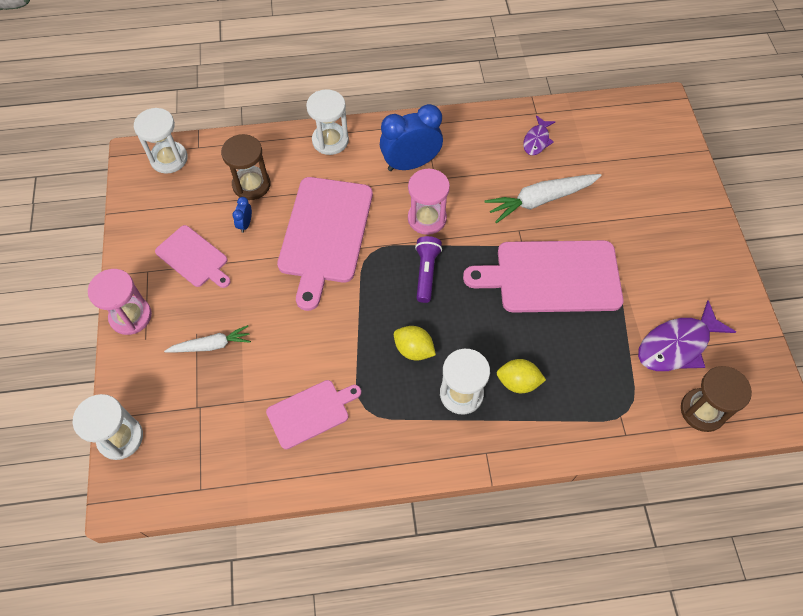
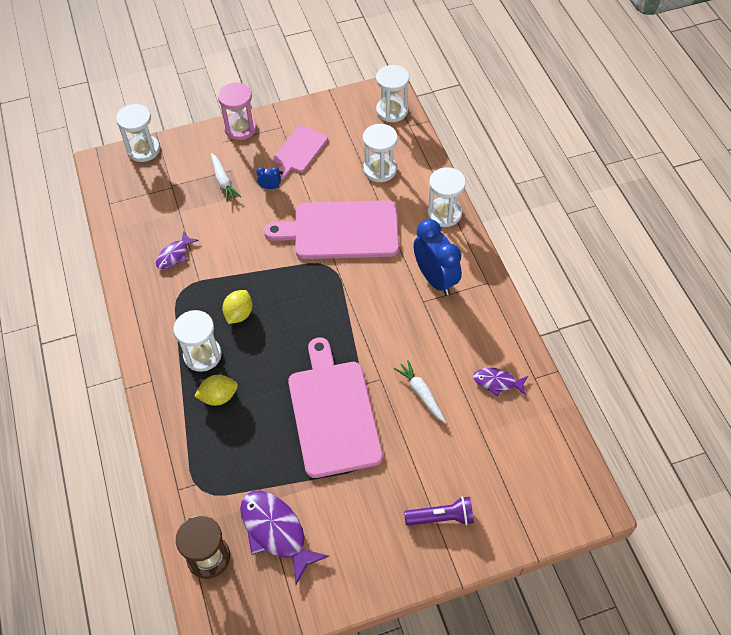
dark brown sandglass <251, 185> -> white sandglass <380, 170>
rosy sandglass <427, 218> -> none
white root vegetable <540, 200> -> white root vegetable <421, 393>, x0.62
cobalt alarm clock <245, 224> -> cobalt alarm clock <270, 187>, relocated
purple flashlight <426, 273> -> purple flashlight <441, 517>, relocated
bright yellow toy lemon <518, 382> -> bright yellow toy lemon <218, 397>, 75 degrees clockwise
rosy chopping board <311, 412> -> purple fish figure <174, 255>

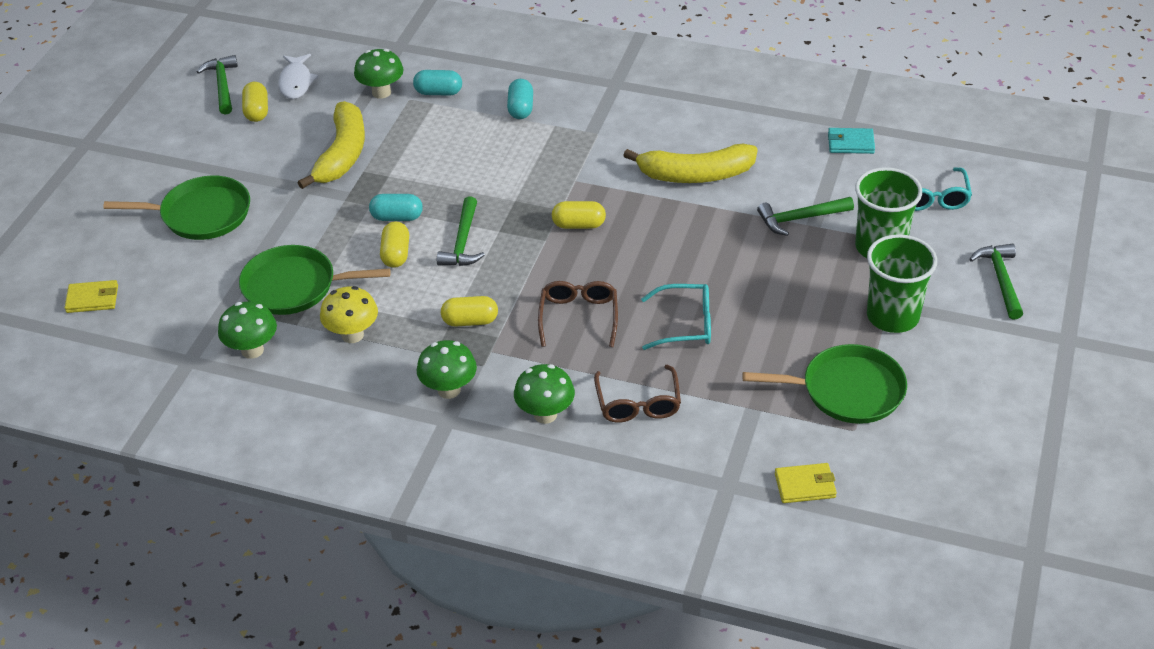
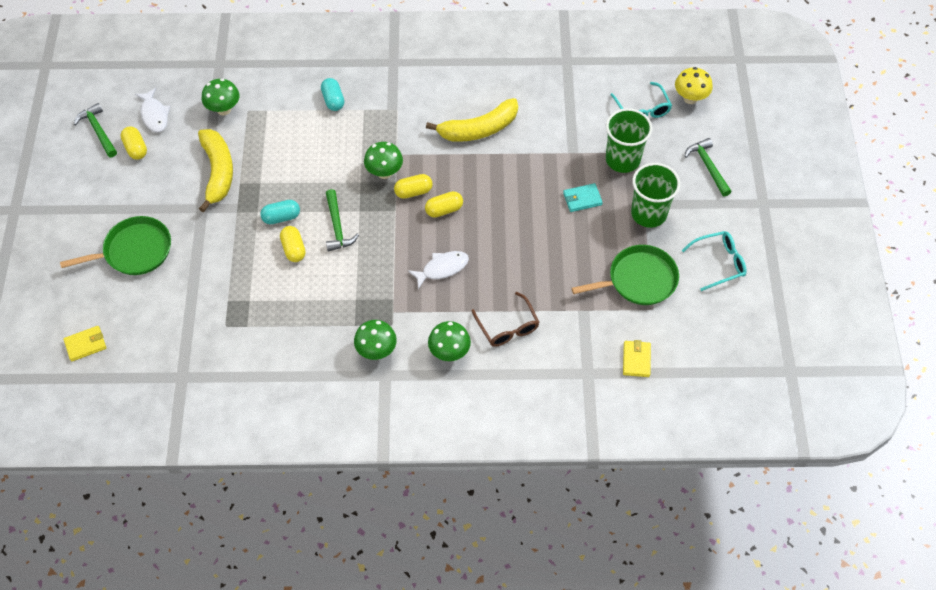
turquoise capsule <438, 92> -> none
turquoise wallet <850, 143> -> turquoise wallet <582, 199>, relocated
green carpenter's hammer <801, 218> -> none
green skillet <294, 286> -> none
dark brown spectacles <578, 317> -> white fish figure <442, 268>
turquoise spectacles <685, 324> -> turquoise spectacles <719, 263>, relocated
bright yellow fungus <352, 335> -> bright yellow fungus <690, 98>, relocated
bright yellow capsule <470, 321> -> bright yellow capsule <444, 210>, relocated
green fungus <252, 350> -> green fungus <384, 172>, relocated
bright yellow wallet <805, 485> -> bright yellow wallet <636, 360>, 60 degrees counterclockwise

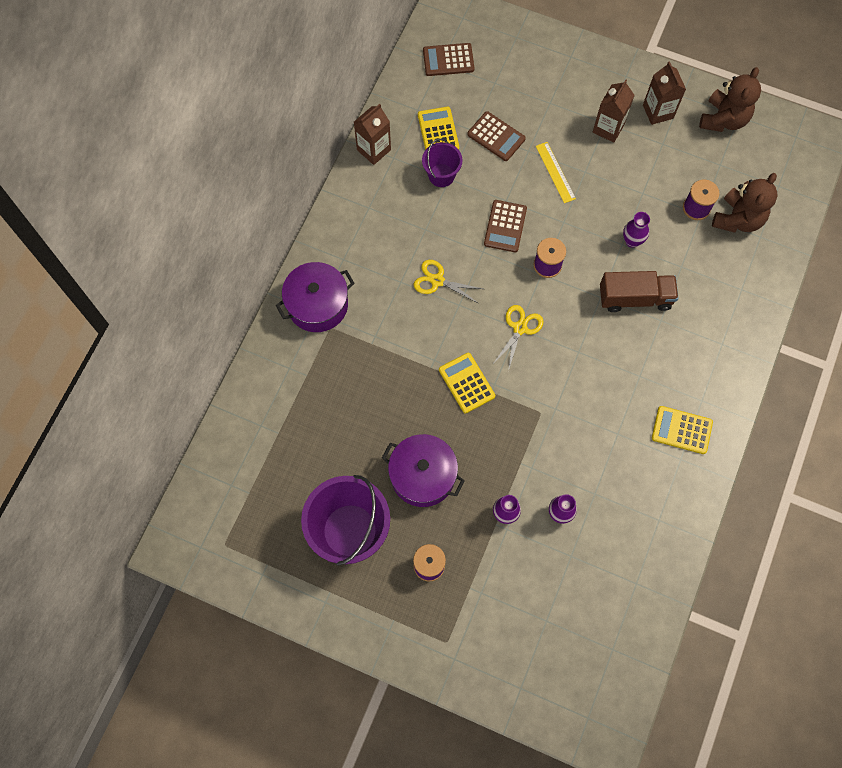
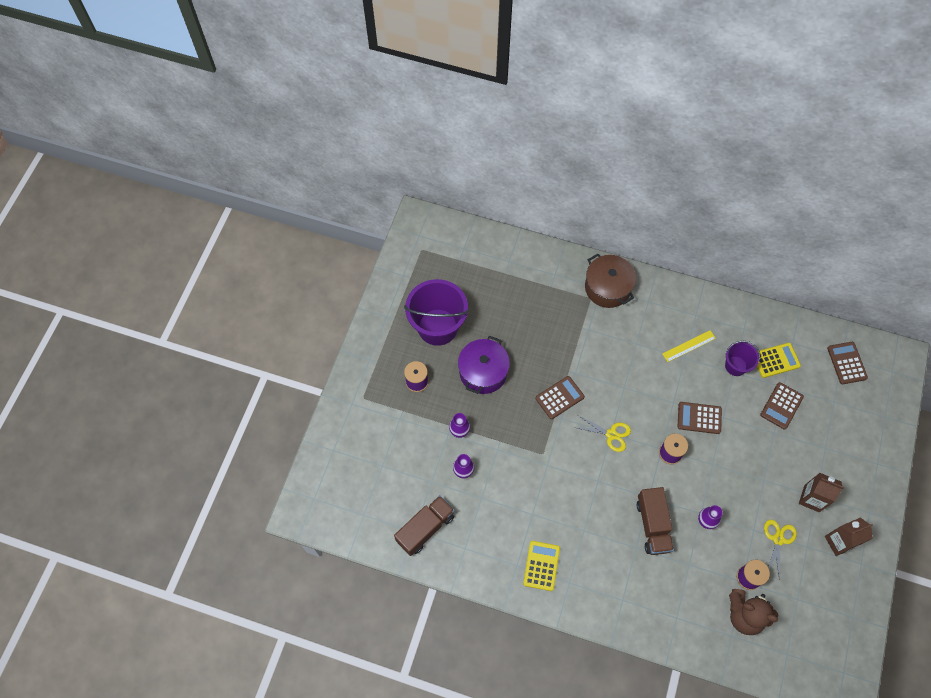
dark brown stuffed bear <723, 119> -> none
dark brown carton <374, 150> -> none
bright yellow ruler <555, 172> -> bright yellow ruler <689, 346>, relocated
bright yellow shears <437, 280> -> bright yellow shears <778, 539>, relocated
purple cooking pot <317, 305> -> dark brown cooking pot <607, 288>
bright yellow calculator <466, 383> -> dark brown calculator <559, 397>
none -> dark brown toy truck <425, 528>

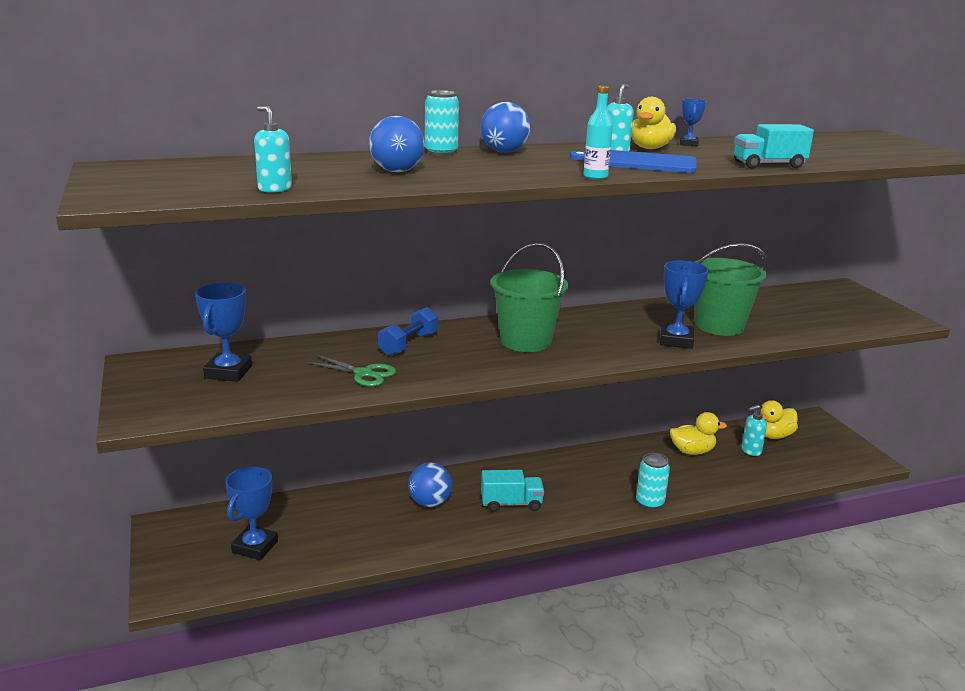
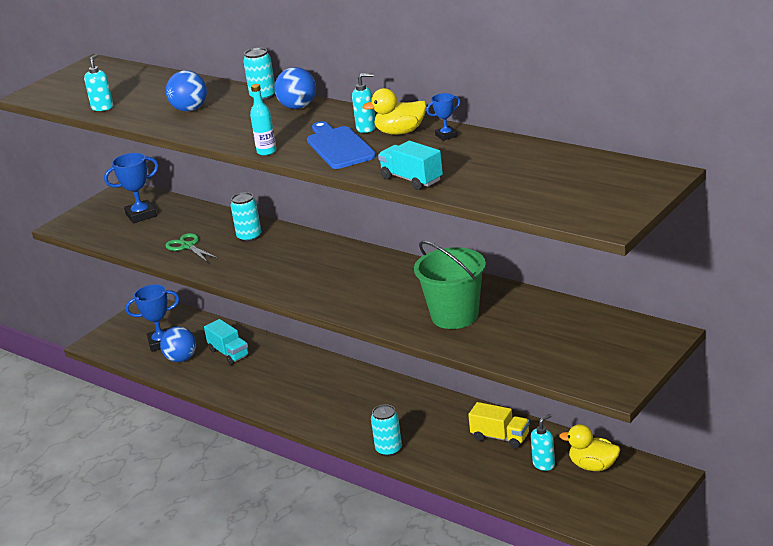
green bucket <526, 341> -> none
cobalt award cup <676, 340> -> none
cobalt free weight <408, 344> -> turquoise tin <249, 237>
green shears <364, 374> -> green shears <187, 246>, 150 degrees clockwise
turquoise soap pump <750, 451> -> turquoise soap pump <544, 464>, 105 degrees clockwise
bright yellow duck <692, 451> -> bright yellow toy truck <500, 437>
cobalt play ball <430, 503> -> cobalt play ball <181, 359>, relocated
turquoise toy truck <511, 504> -> turquoise toy truck <229, 353>, relocated

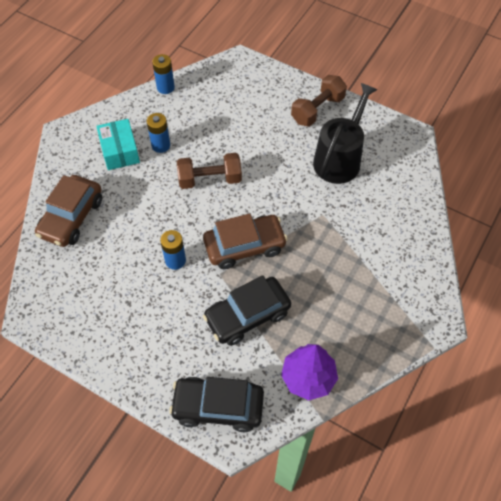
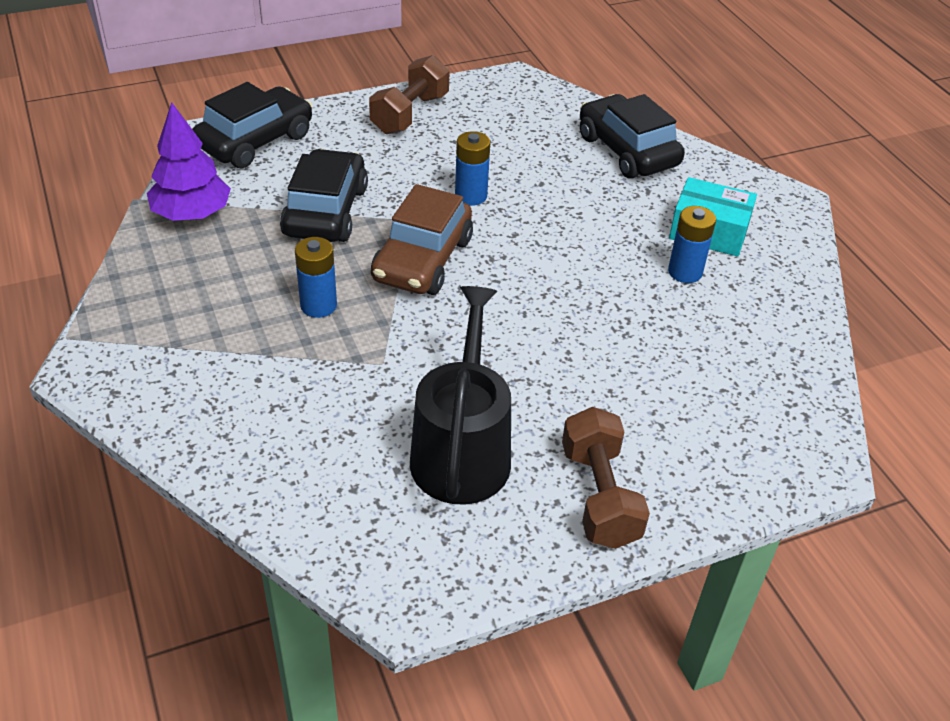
cobalt AA battery <165, 87> -> cobalt AA battery <318, 305>, relocated
ebony sprinkling can <339, 159> -> ebony sprinkling can <461, 451>, 150 degrees counterclockwise
dark brown free weight <210, 179> -> dark brown free weight <410, 114>, relocated
dark brown automobile <72, 217> -> ebony automobile <627, 151>

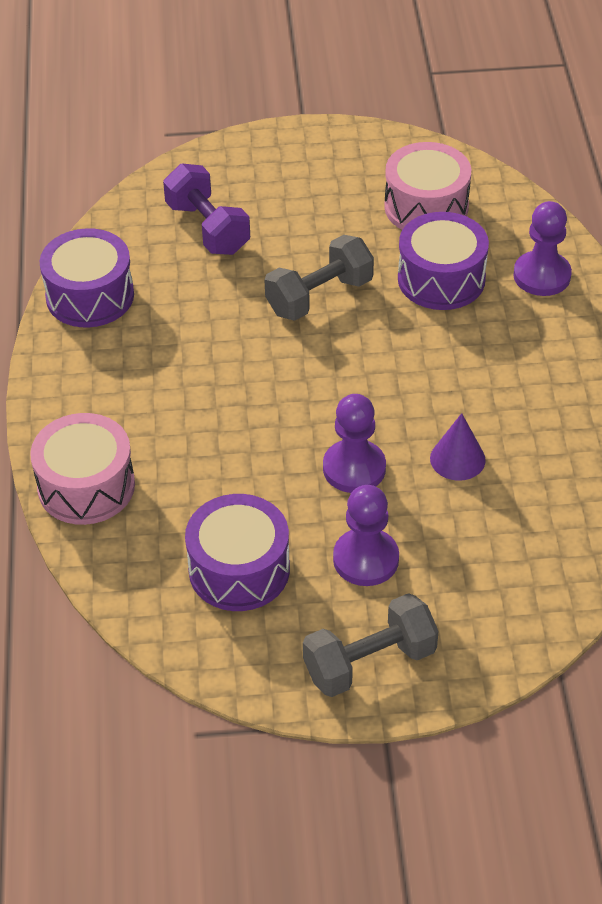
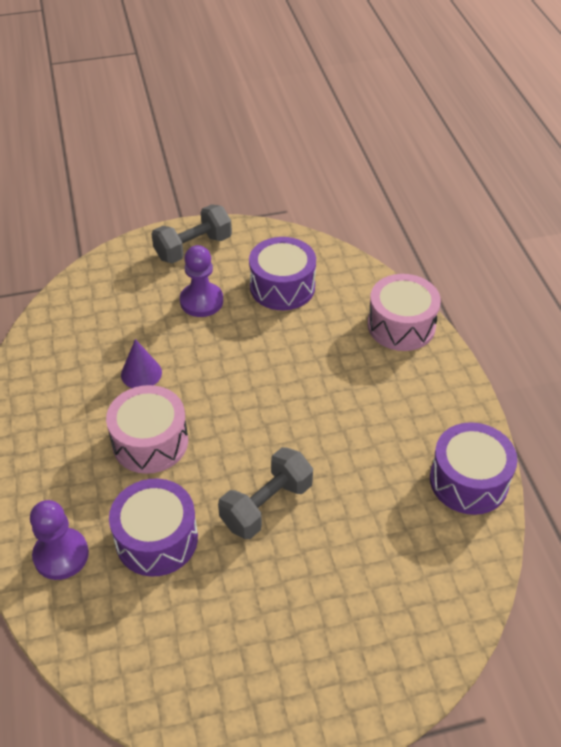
rosy drum <426, 207> -> rosy drum <150, 442>, relocated
purple free weight <208, 228> -> none
purple chess pawn <354, 468> -> none

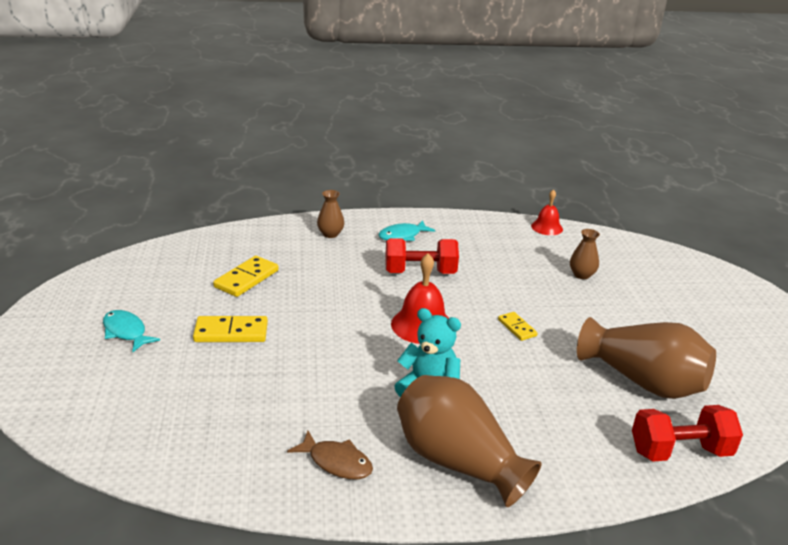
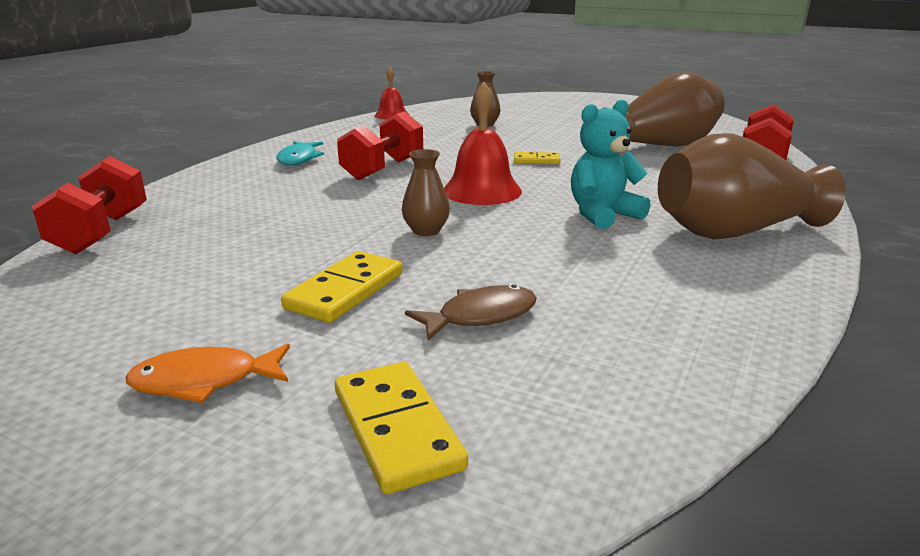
dark brown tall vase <330, 234> -> dark brown tall vase <426, 231>, relocated
bright yellow domino tile <246, 279> -> bright yellow domino tile <397, 429>, relocated
turquoise fish figure <126, 332> -> bright orange fish figure <204, 381>
dark brown fish figure <336, 462> -> dark brown fish figure <480, 316>, relocated
none -> crimson free weight <101, 232>

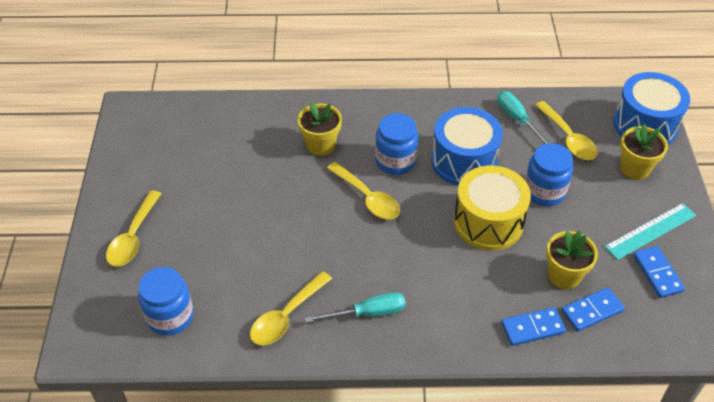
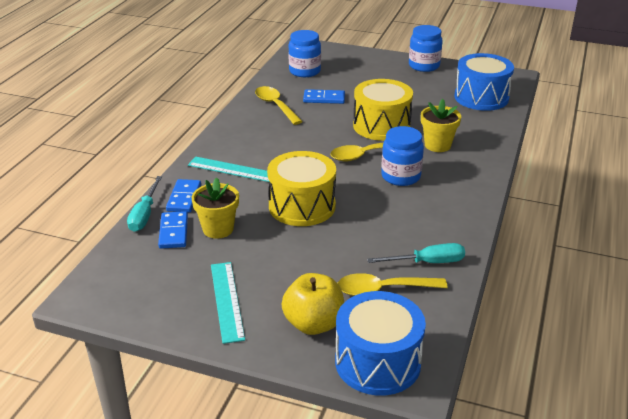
cobalt drum <464, 161> -> cobalt drum <481, 97>, relocated
bright yellow plant pot <635, 168> -> bright yellow apple <314, 324>
cobalt preserve jar <544, 191> -> cobalt preserve jar <424, 66>, relocated
bright yellow tablespoon <133, 237> -> none
cobalt domino tile <657, 273> -> cobalt domino tile <324, 99>, relocated
turquoise hand screwdriver <368, 313> -> turquoise hand screwdriver <144, 215>, relocated
none -> bright yellow drum <381, 126>
none -> turquoise ruler <233, 169>

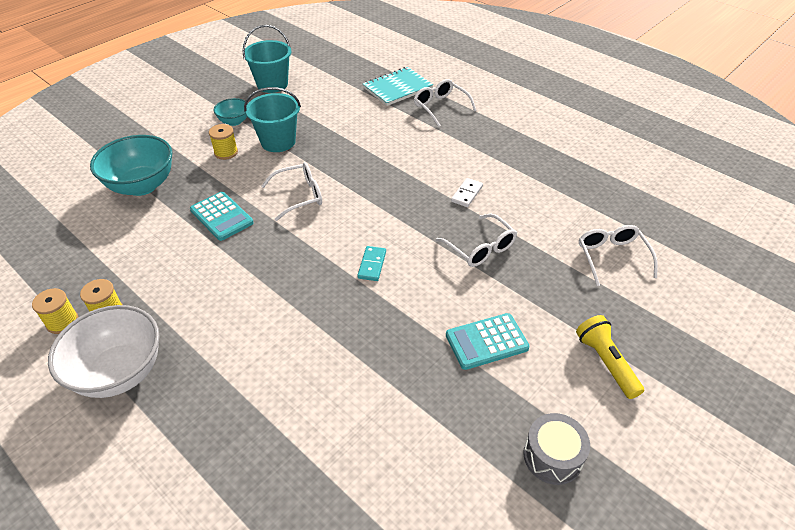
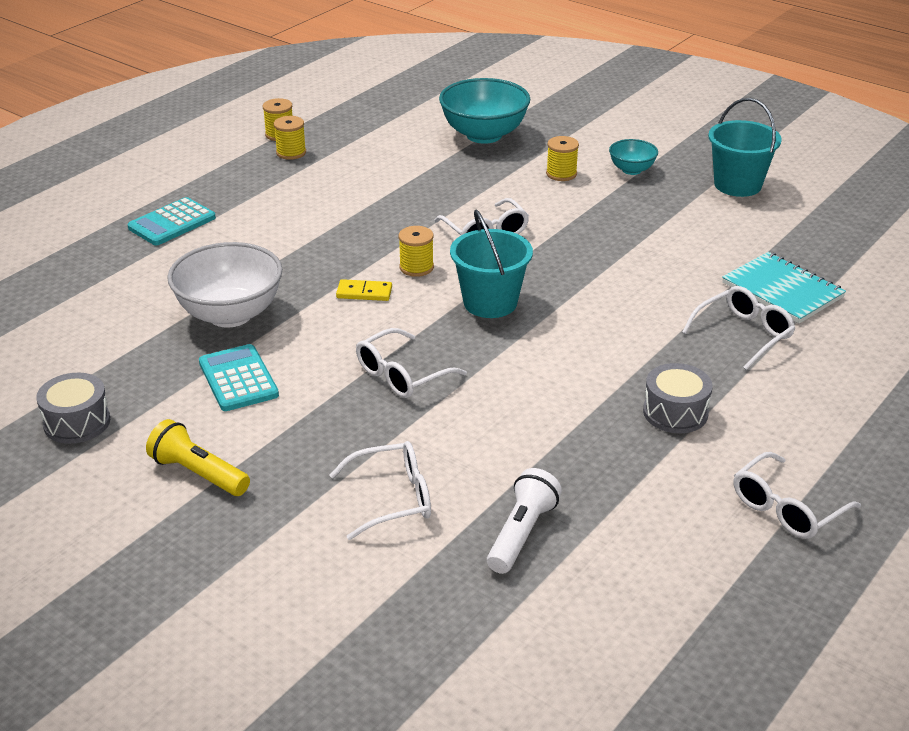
turquoise bucket <278, 142> -> turquoise bucket <490, 303>, relocated
white domino tile <466, 194> -> none
turquoise calculator <221, 216> -> turquoise calculator <172, 223>, relocated
turquoise domino tile <372, 265> -> bright yellow domino tile <364, 293>
white bowl <120, 372> -> white bowl <230, 314>, relocated
bright yellow flashlight <605, 362> -> bright yellow flashlight <198, 473>, 120 degrees counterclockwise
none -> bright yellow spool <416, 267>
none -> grey drum <675, 412>
none -> white spectacles <787, 508>
none -> white flashlight <522, 533>

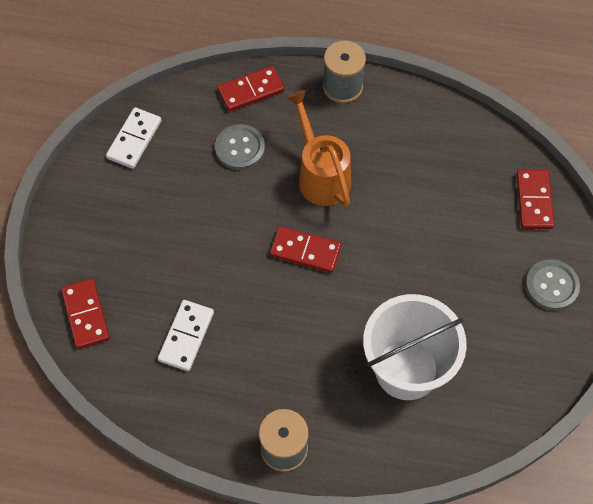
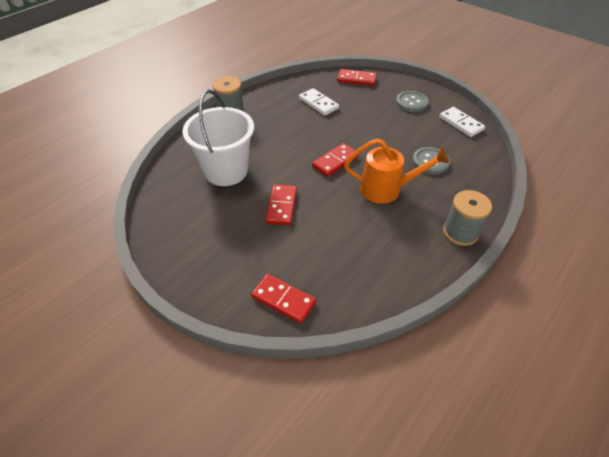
crimson domino tile <251, 90> -> crimson domino tile <282, 206>, relocated
grey button <551, 286> -> grey button <411, 103>, relocated

